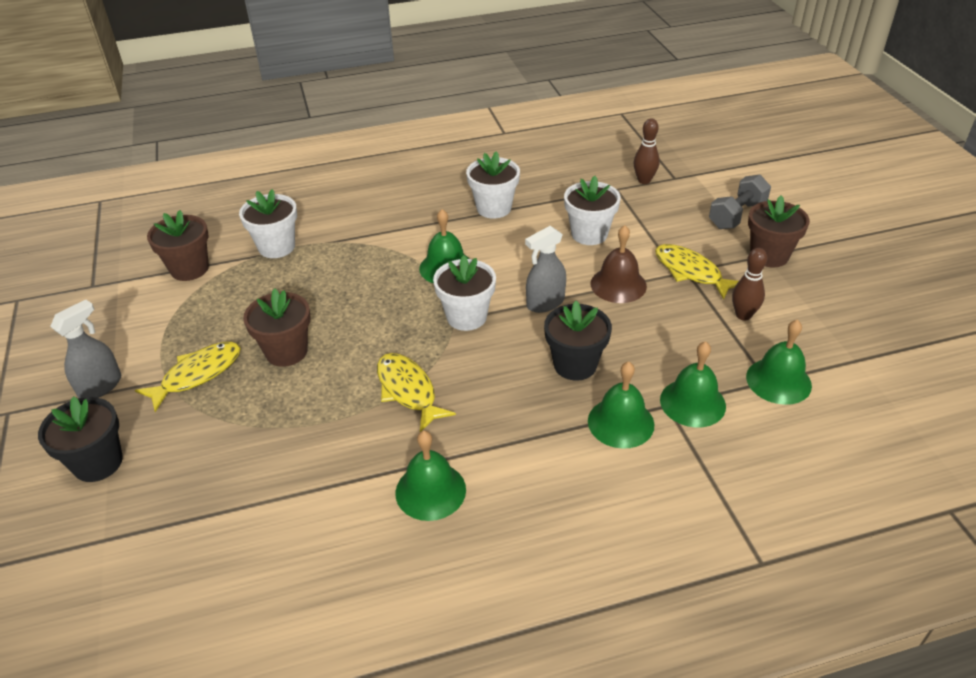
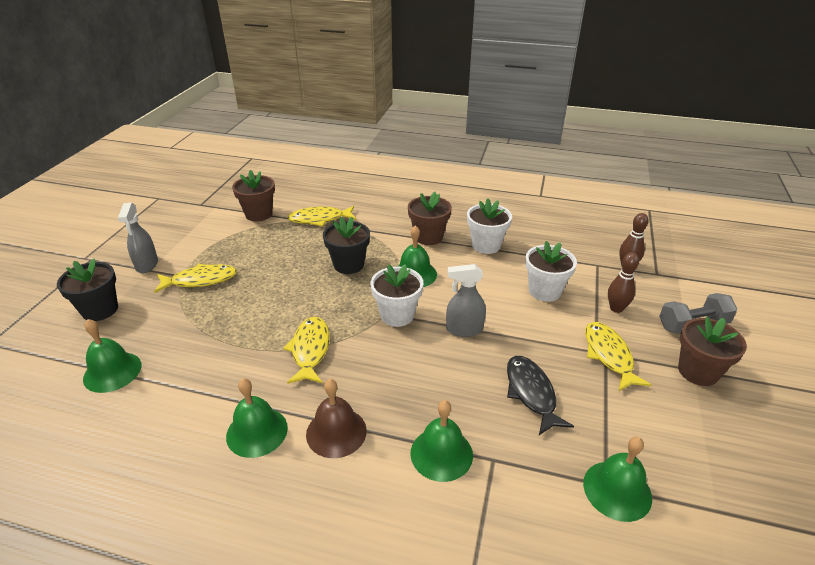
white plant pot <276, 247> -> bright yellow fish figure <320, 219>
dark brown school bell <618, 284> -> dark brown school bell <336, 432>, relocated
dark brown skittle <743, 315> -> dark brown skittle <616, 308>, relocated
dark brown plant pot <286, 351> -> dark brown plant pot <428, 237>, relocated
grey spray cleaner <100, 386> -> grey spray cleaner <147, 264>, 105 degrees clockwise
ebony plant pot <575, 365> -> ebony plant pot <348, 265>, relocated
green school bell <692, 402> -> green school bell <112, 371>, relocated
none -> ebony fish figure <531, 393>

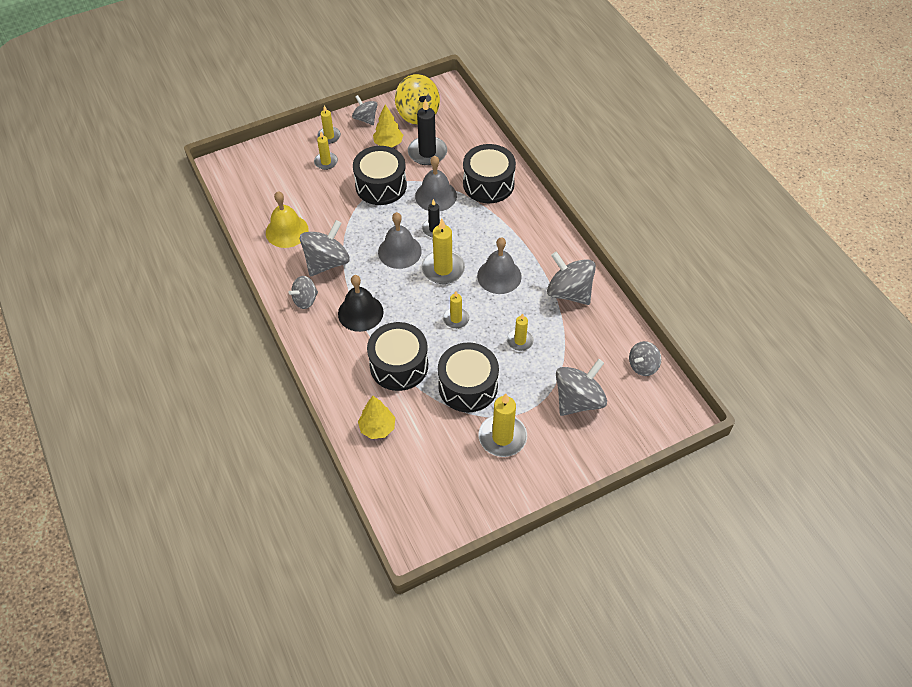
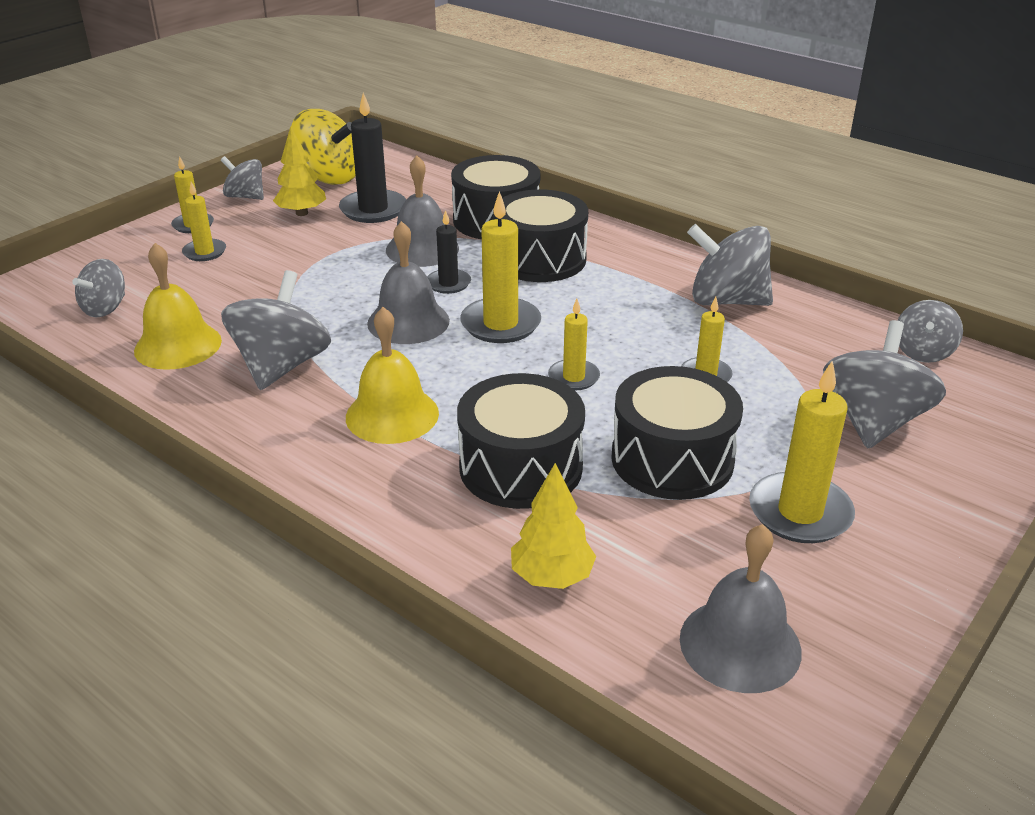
ebony drum <381, 185> -> ebony drum <540, 259>, relocated
grey school bell <499, 276> -> grey school bell <740, 644>, relocated
ebony school bell <360, 312> -> bright yellow school bell <392, 415>
grey whirligig <305, 300> -> grey whirligig <105, 308>, relocated

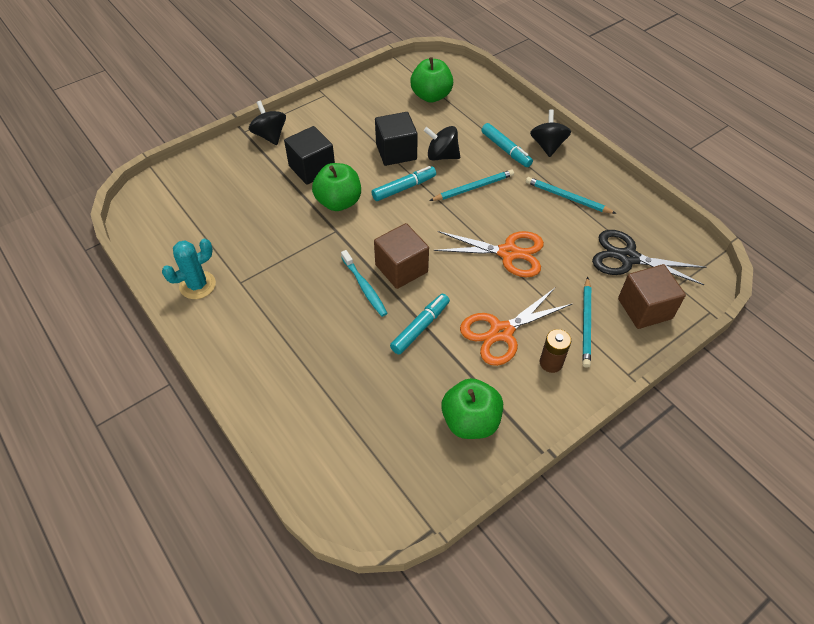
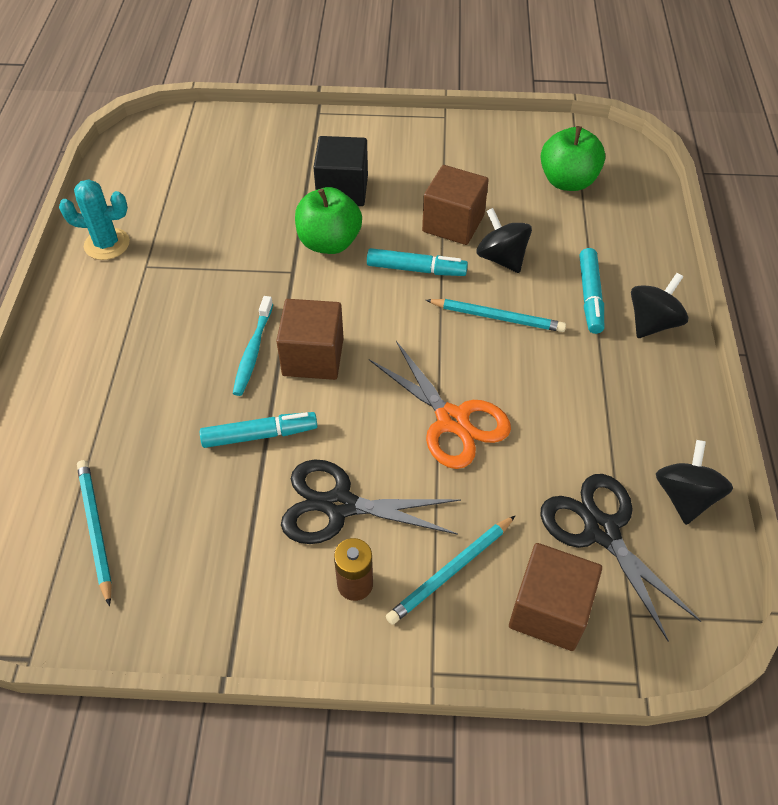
ebony whirligig <270, 135> -> ebony whirligig <685, 496>, relocated
ebony solid cube <396, 152> -> dark brown solid cube <453, 223>
turquoise lead pencil <567, 197> -> turquoise lead pencil <96, 530>, relocated
bright orange shears <501, 332> -> ebony shears <339, 505>
green apple <470, 421> -> none

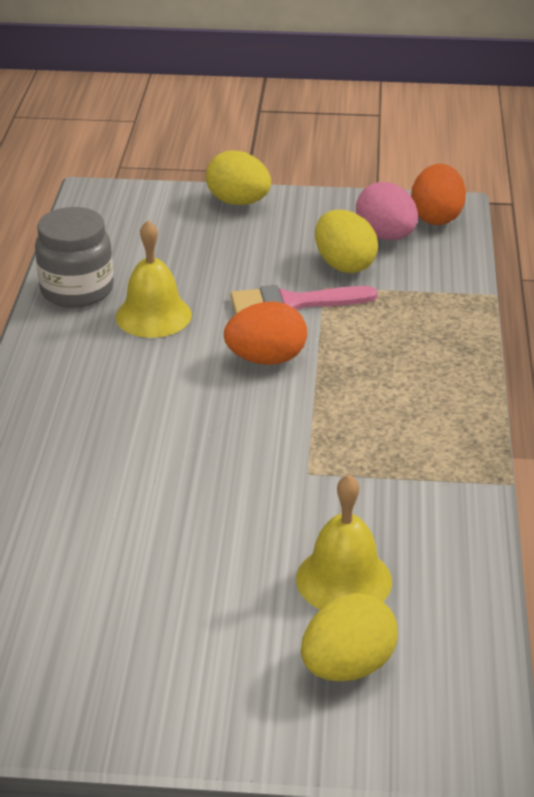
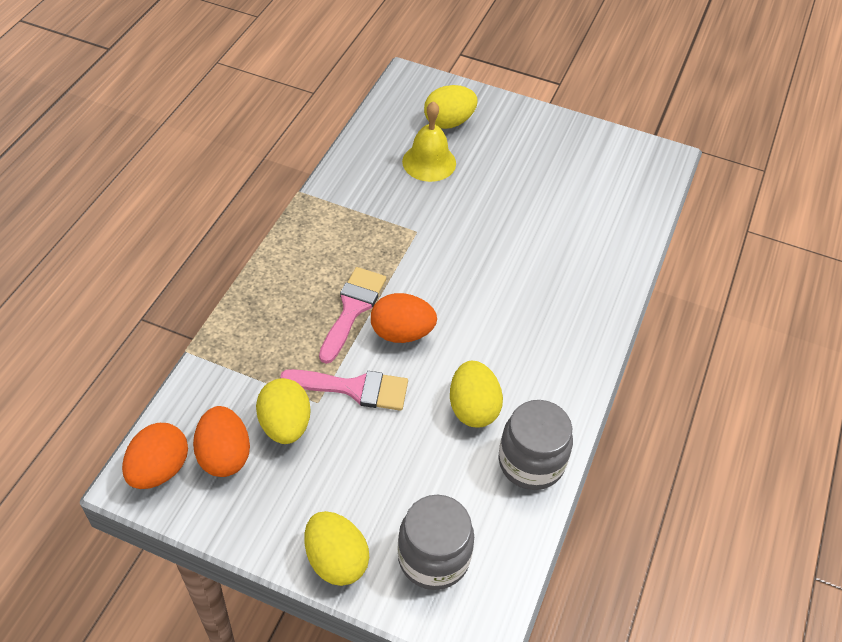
rosy toy egg <386, 236> -> bright orange toy egg <224, 455>
bright yellow school bell <153, 315> -> bright yellow toy egg <473, 408>
none -> rosy paint brush <352, 309>
none -> grey preserve jar <433, 557>

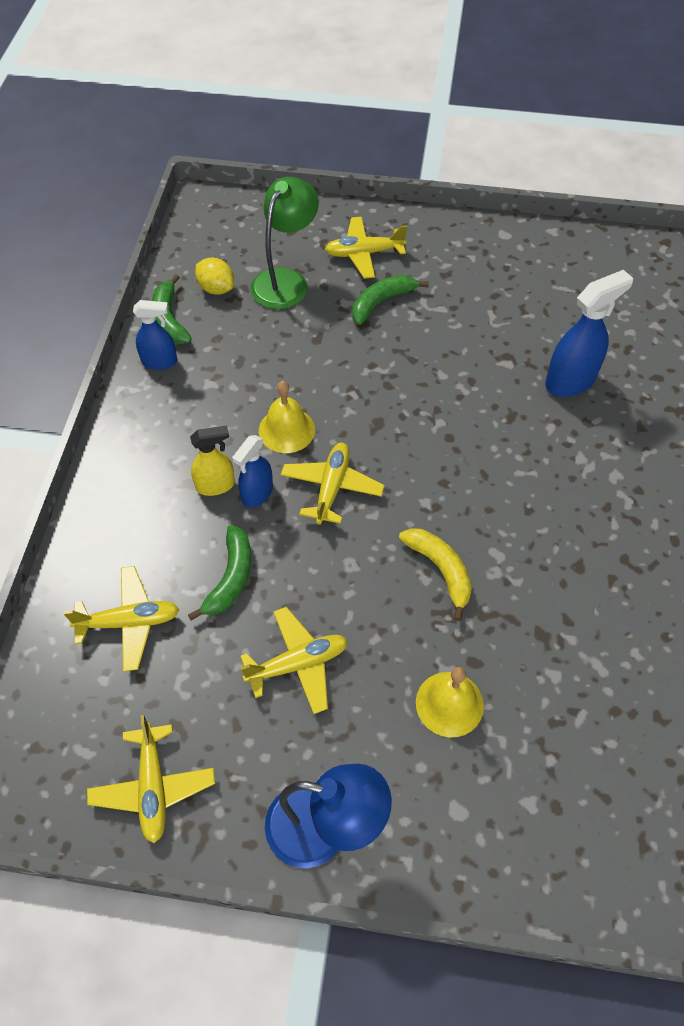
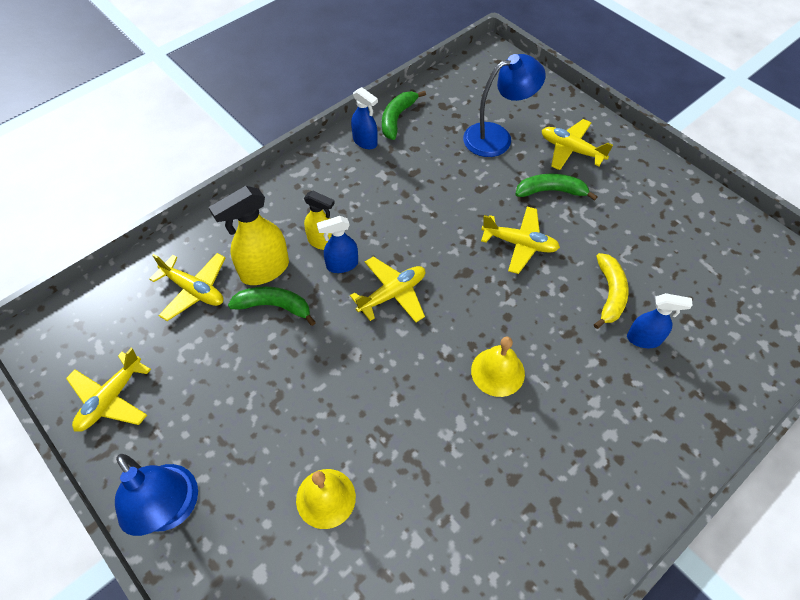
green lamp <285, 280> -> cobalt lamp <497, 137>
bright yellow toy lemon <216, 288> -> none
cobalt spray cleaner <570, 381> -> cobalt spray cleaner <644, 339>, x0.63
bright yellow school bell <286, 430> -> bright yellow school bell <497, 372>, relocated
green toy banana <230, 578> -> green toy banana <274, 306>, 135 degrees counterclockwise
bright yellow toy banana <440, 570> -> bright yellow toy banana <609, 294>, relocated
bright yellow aeroplane <298, 664> -> bright yellow aeroplane <519, 244>, relocated
none -> bright yellow spray cleaner <264, 270>

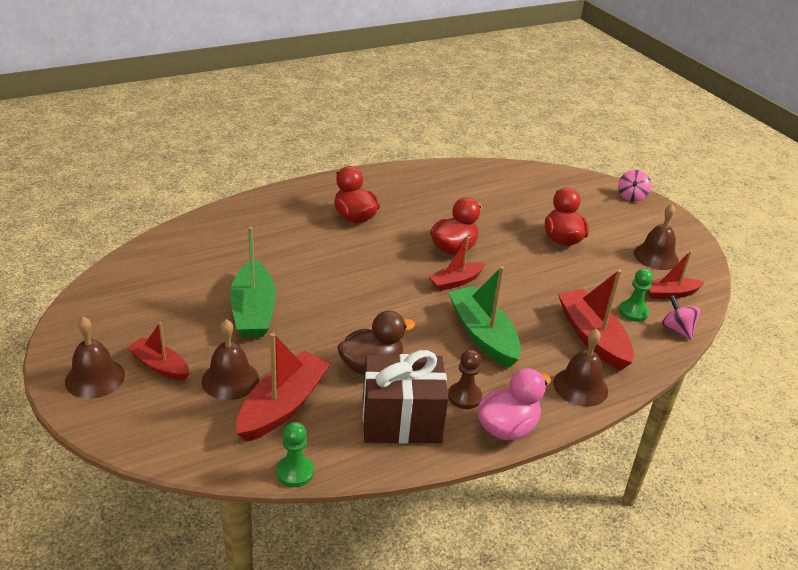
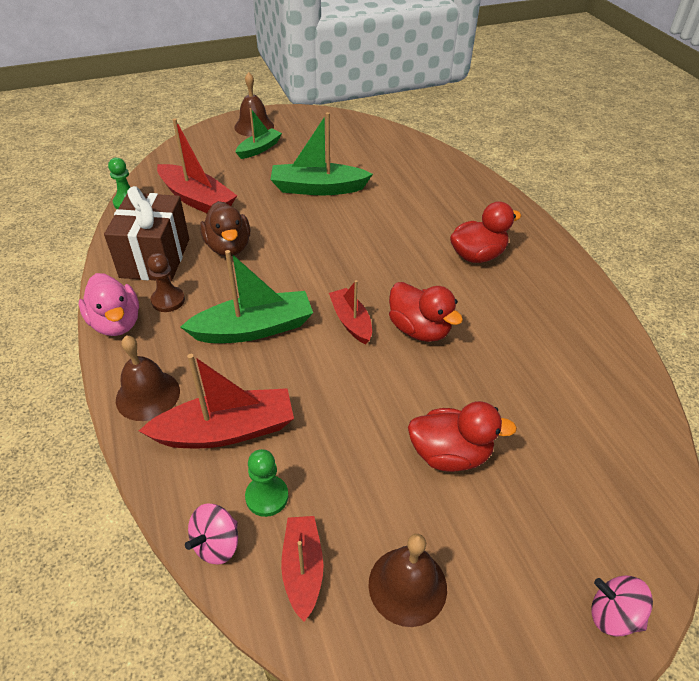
rosy whirligig <677, 330> -> rosy whirligig <216, 544>, 150 degrees clockwise
dark brown school bell <230, 379> -> none
crimson boat <160, 366> -> green boat <259, 149>

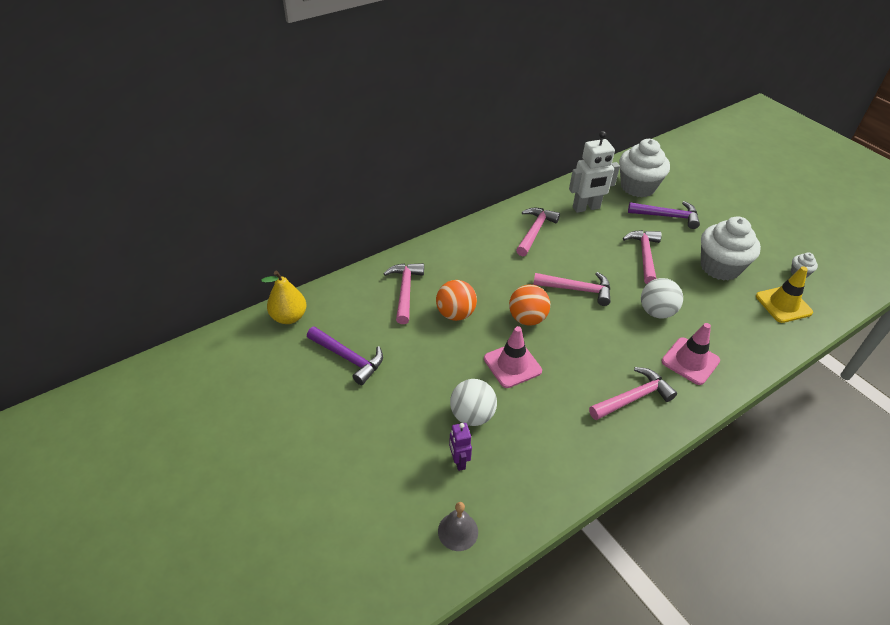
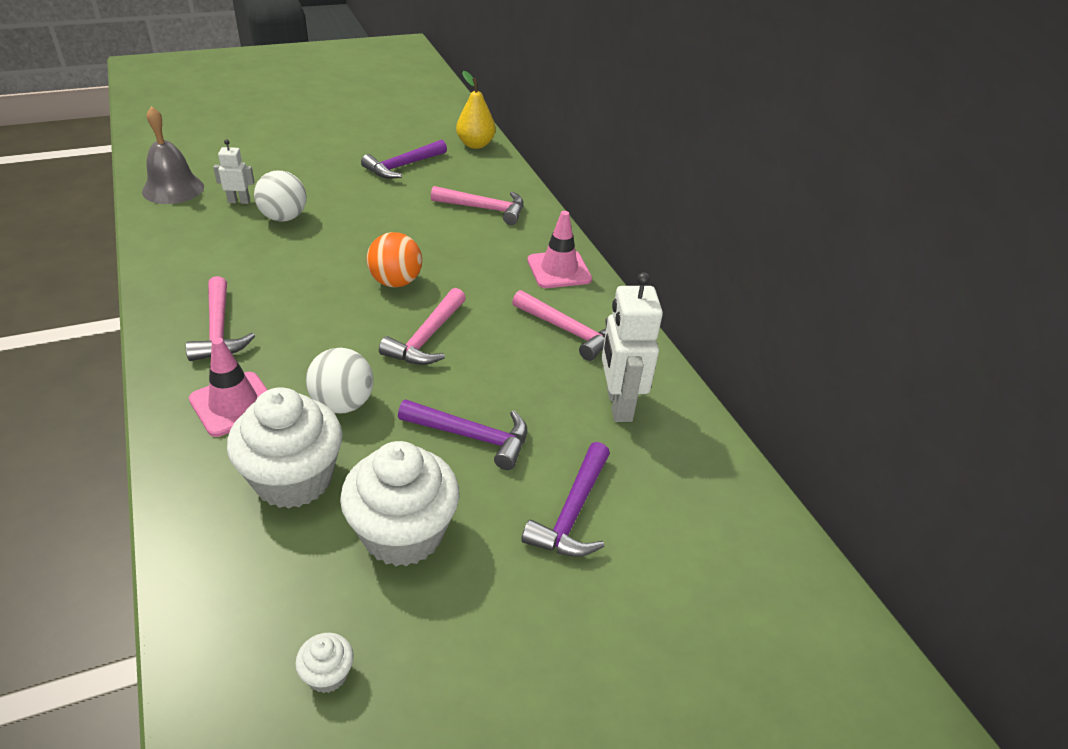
white cupcake <637, 187> -> white cupcake <293, 479>, relocated
rosy carpenter's hammer <644, 256> -> purple carpenter's hammer <471, 436>
bright yellow traffic cone <783, 304> -> none
bright orange play ball <455, 314> -> none
rosy traffic cone <512, 365> -> rosy traffic cone <559, 270>, relocated
purple robot <459, 461> -> white robot <239, 201>
grey school bell <458, 531> -> grey school bell <173, 189>, x1.59

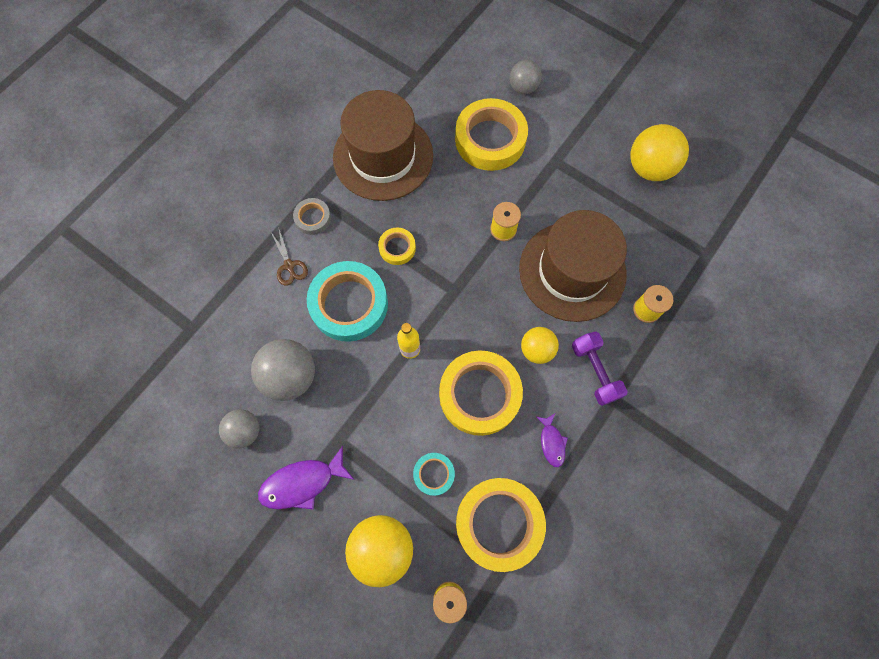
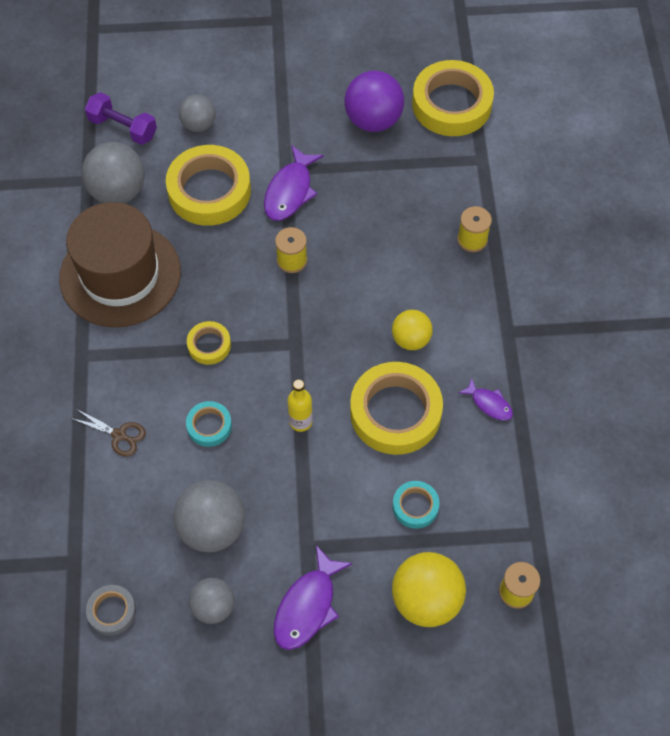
bright yellow play ball <649, 168> -> purple play ball <373, 120>
grey sticky tape <313, 218> -> grey sticky tape <112, 611>, relocated
dark brown tall hat <572, 271> -> none
turquoise sticky tape <349, 304> -> turquoise sticky tape <209, 426>, x0.49
purple free weight <595, 371> -> purple free weight <123, 128>, relocated
bright yellow sticky tape <499, 523> -> bright yellow sticky tape <451, 104>, relocated
none -> grey play ball <118, 191>
none -> purple fish figure <290, 191>

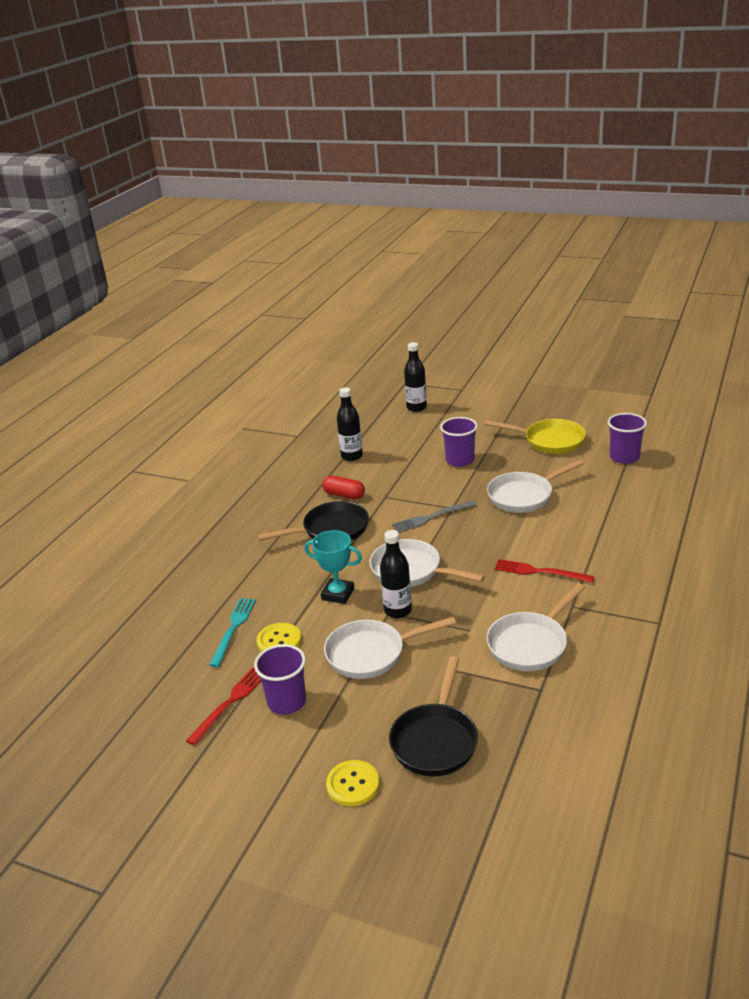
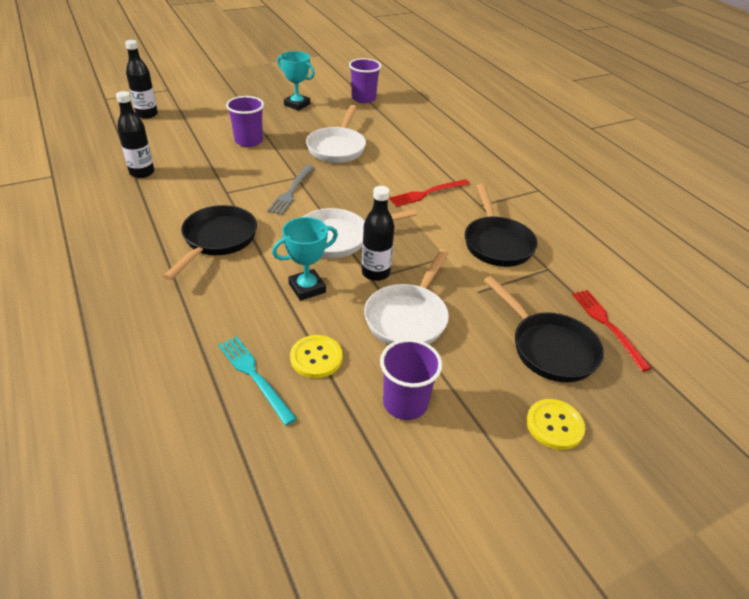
bright yellow skillet <549, 441> -> turquoise award cup <297, 105>
crimson capsule <344, 495> -> none
white skillet <531, 644> -> ebony skillet <496, 243>
crimson table fork <230, 703> -> crimson table fork <607, 325>, relocated

